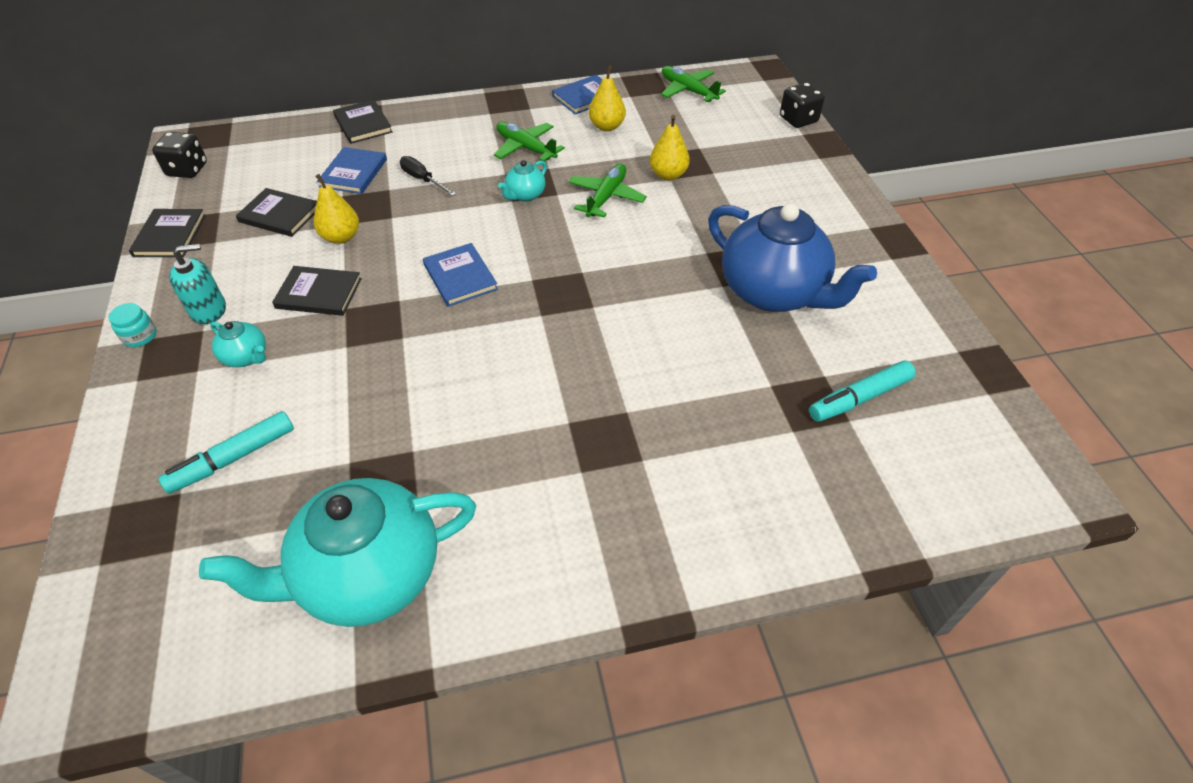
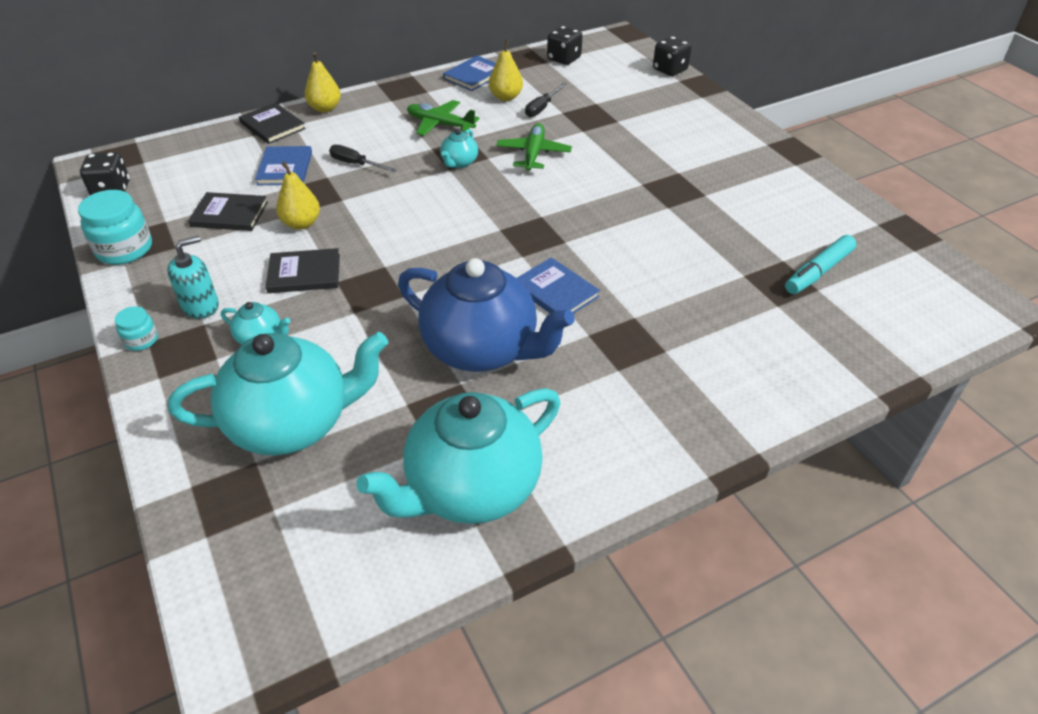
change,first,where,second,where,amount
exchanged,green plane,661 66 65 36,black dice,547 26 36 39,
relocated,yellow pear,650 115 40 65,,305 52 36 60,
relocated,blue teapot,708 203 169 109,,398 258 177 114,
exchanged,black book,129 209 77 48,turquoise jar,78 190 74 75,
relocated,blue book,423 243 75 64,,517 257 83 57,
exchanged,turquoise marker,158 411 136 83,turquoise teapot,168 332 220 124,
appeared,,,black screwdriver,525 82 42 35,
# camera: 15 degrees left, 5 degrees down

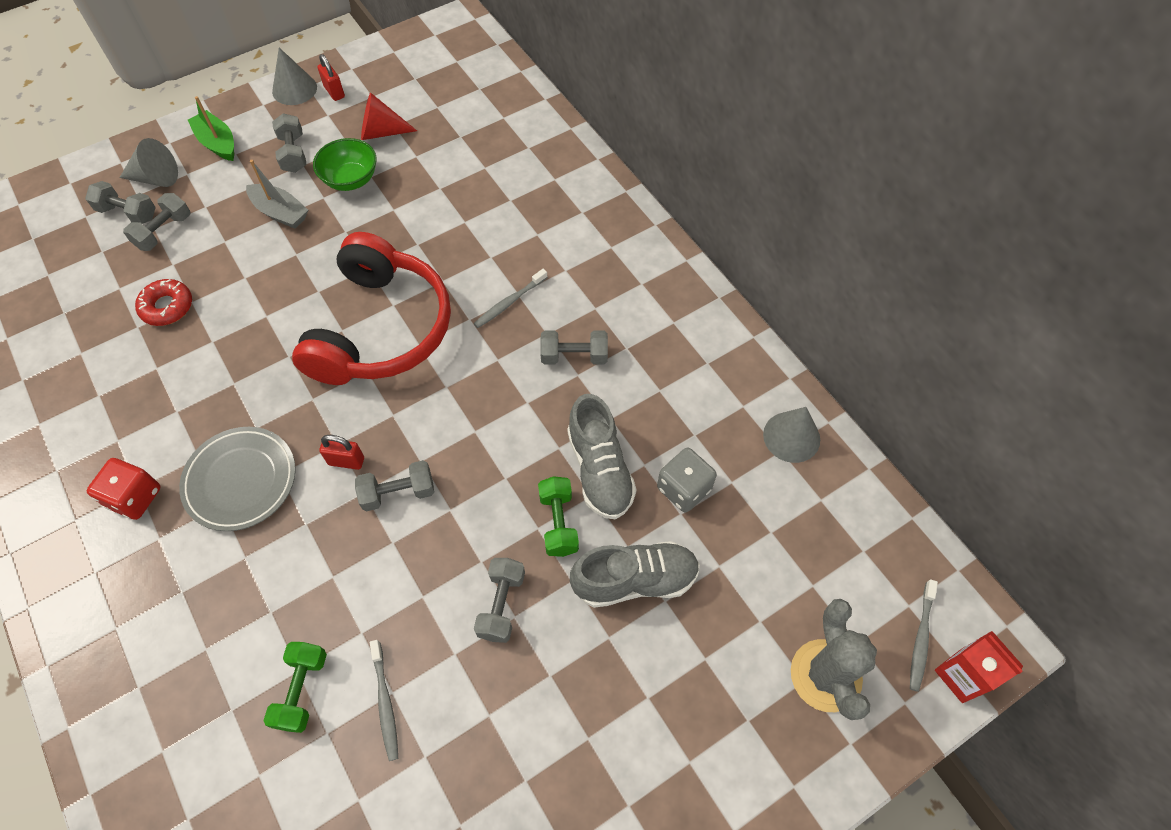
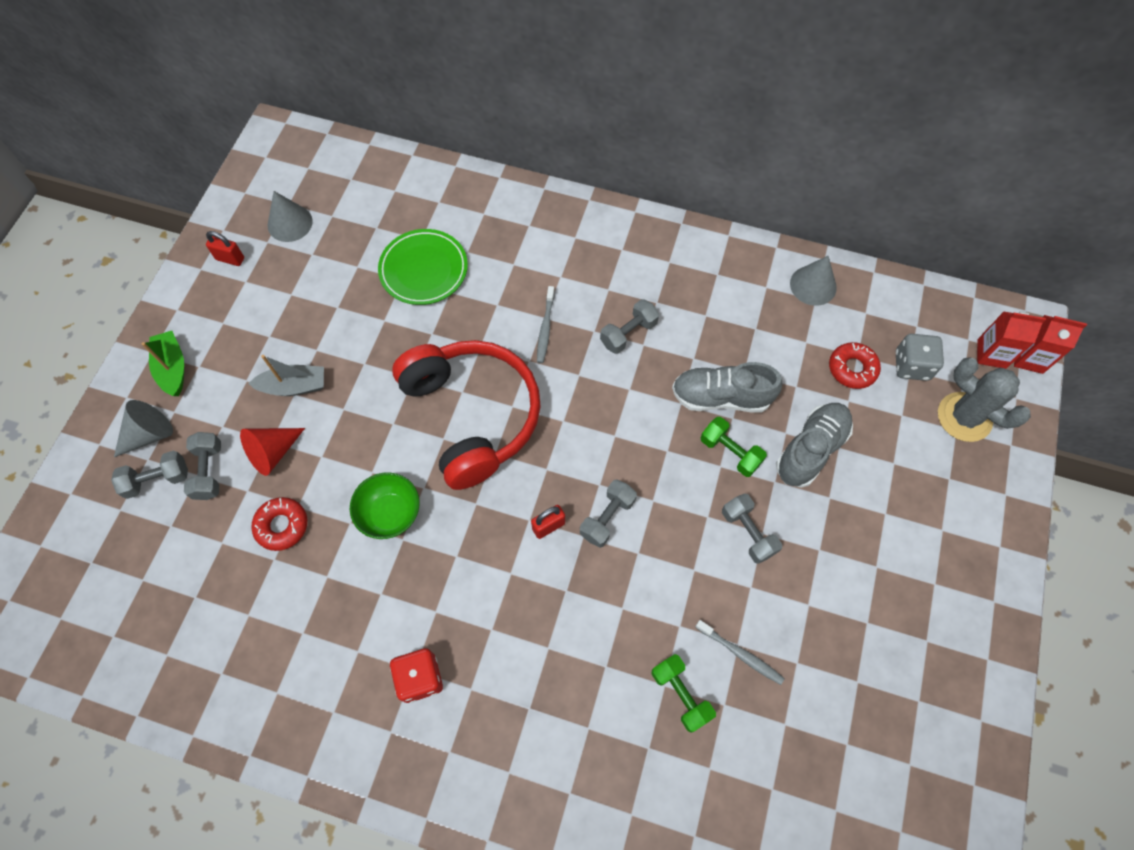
change,first,where,second,where,amount
relocated,grey cone,272 48 45 57,,268 191 45 51,
relocated,red cone,361 92 56 48,,240 428 65 48,
spun,green boat,188 96 46 65,,142 331 42 65,60 degrees clockwise
missing,grey dumbbell,272 113 34 60,,,
relocated,green bowl,313 138 63 53,,350 472 70 67,
spun,grey shoe,567 394 70 126,,672 362 111 50,150 degrees clockwise
missing,grey plate,179 427 117 104,,,
relocated,grey dice,657 448 60 65,,896 334 48 47,
exchanged,grey toothbrush,910 579 28 113,red carton,977 311 69 58,
appeared,,,green plate,378 229 90 76,
appeared,,,red donut,829 342 52 47,
# camera: 40 degrees left, 5 degrees up

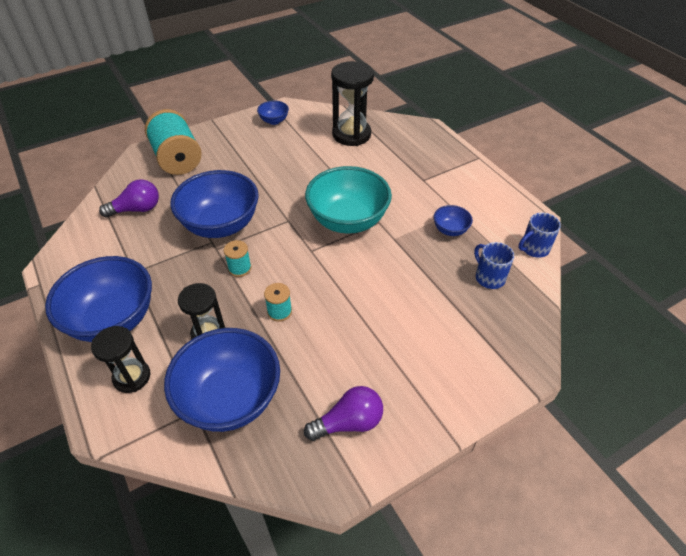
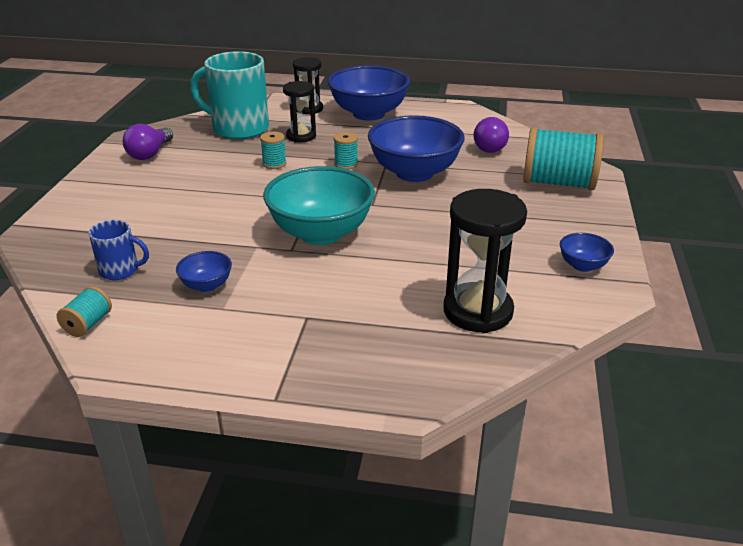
change,first,where,second,where,amount
exchanged,blue mug,519 213 42 45,turquoise spool,57 286 55 51,
exchanged,blue bowl,164 328 116 104,turquoise mug,190 51 79 88,
# camera: 130 degrees right, 15 degrees down

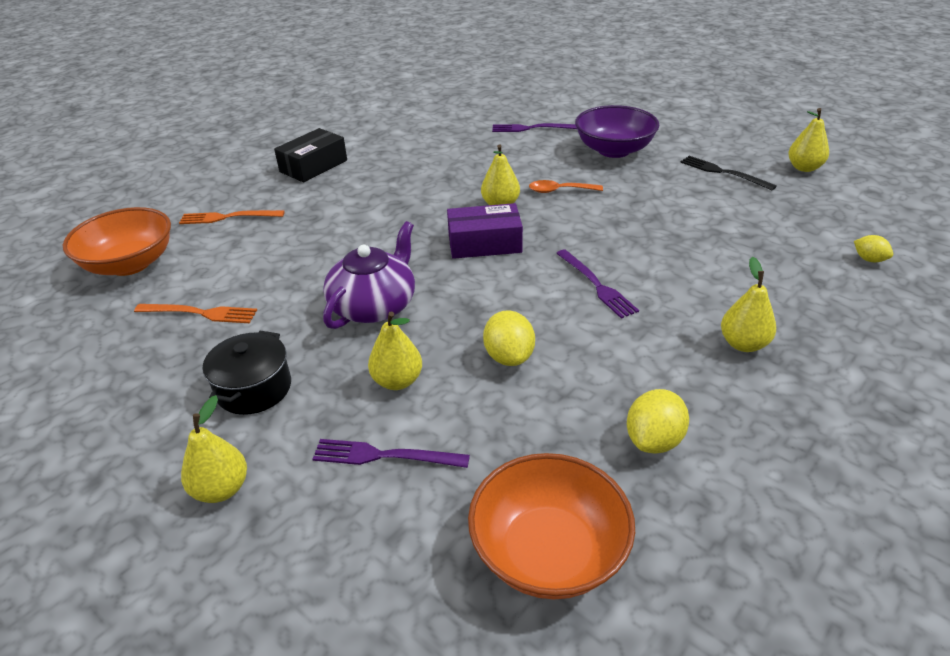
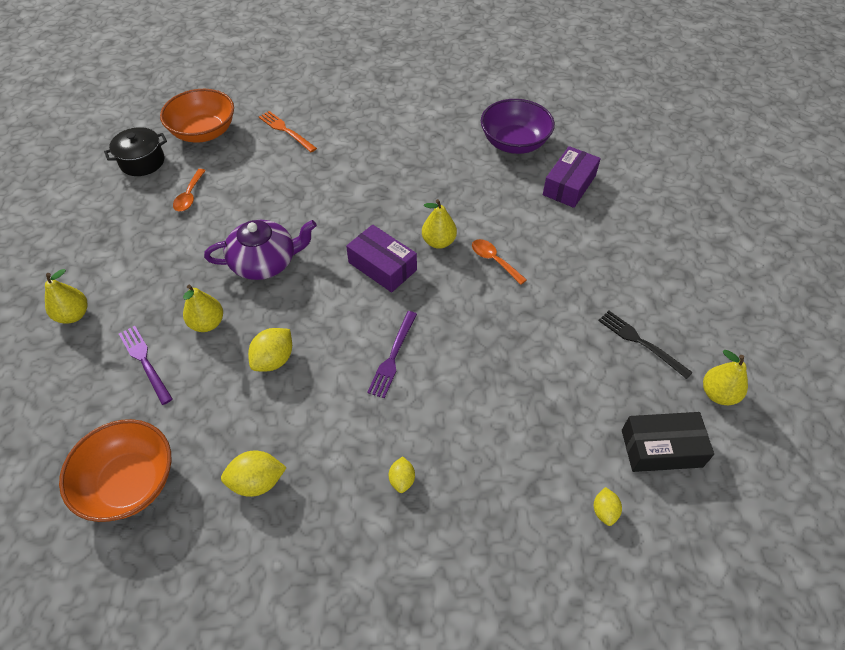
change,first,where,second,where,amount
relocated,purple bowl,575 105 84 53,,481 99 74 55,
exchanged,purple fork,492 123 85 9,purple box,543 146 58 62,
relocated,black box,274 128 73 54,,622 412 92 60,
spun,black fork,680 156 97 34,,598 310 95 69,45 degrees counterclockwise
exchanged,yellow pear,721 257 55 95,yellow lemon,389 456 26 37,
exchanged,orange fork,134 304 123 19,orange spoon,173 169 33 42,
relocated,black pot,203 331 88 84,,104 127 63 49,
# camera: 45 degrees right, 15 degrees up

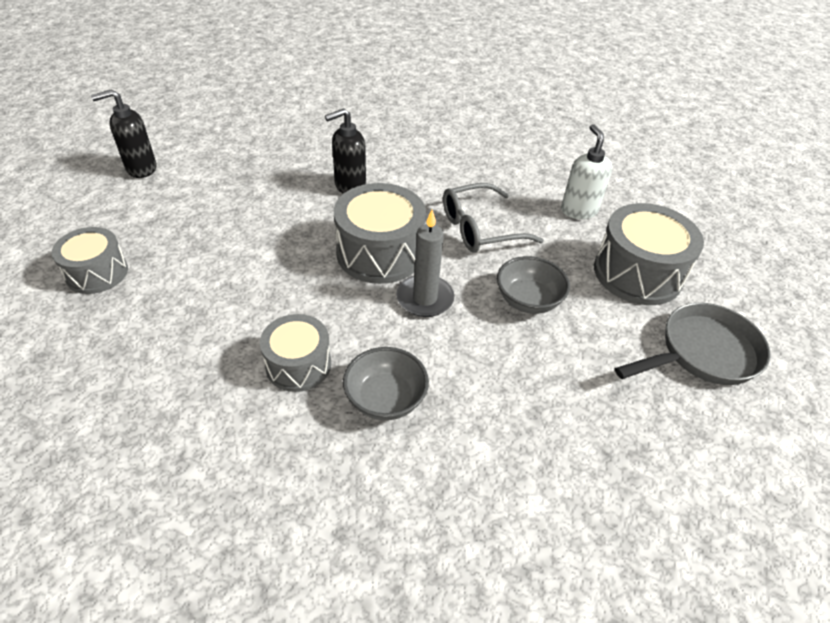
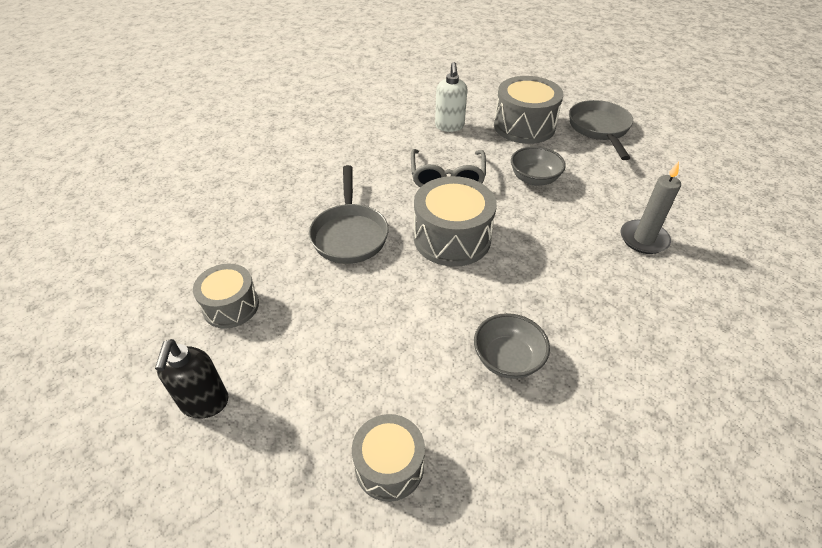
change,first,where,second,where,amount
exchanged,black soap dispenser,325 108 41 86,grey pan,309 165 80 99,
spun,white soap dispenser,561 124 51 95,,435 62 32 70,105 degrees counterclockwise
relocated,grey candle,396 210 58 107,,621 162 60 92,
relocated,grey drum,260 314 71 78,,193 264 66 65,
relocated,grey bowl,343 347 86 73,,474 313 76 66,
# camera: 65 degrees left, 0 degrees up

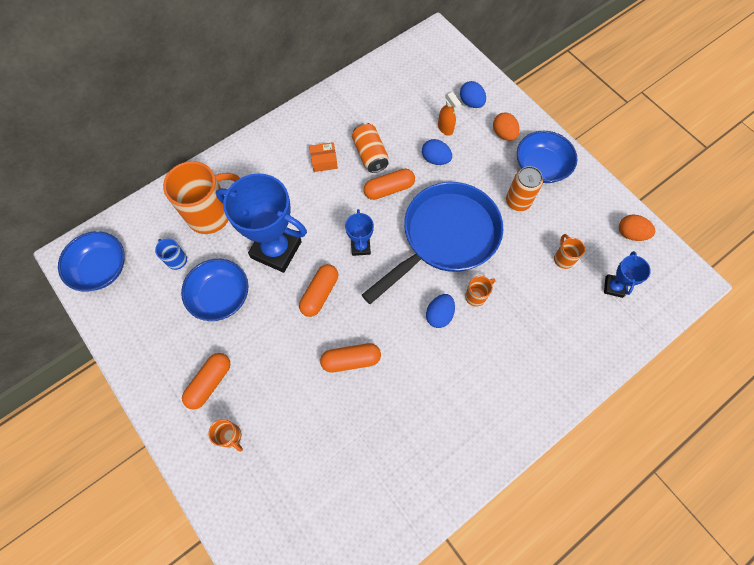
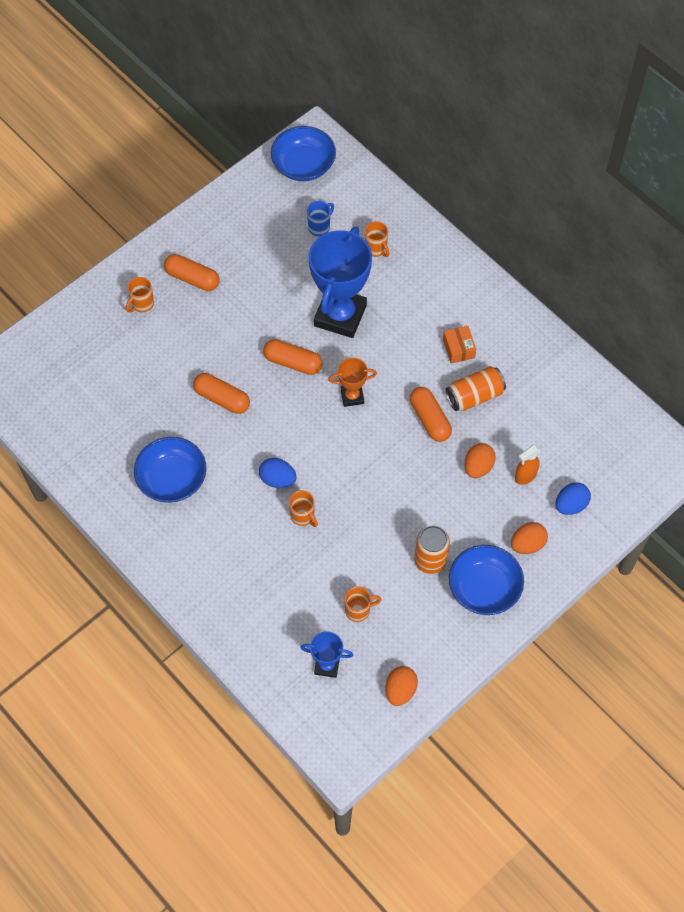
change,first,where,second,where,amount
colour,blue egg,422 139 30 26,orange egg,464 443 32 35,
size,orange mug,163 161 77 73,,365 221 25 36,x0.45
missing,blue pan,362 182 141 122,,,
colour,blue trophy,345 209 29 47,orange trophy,328 358 49 49,
relocated,blue bowl,181 259 68 62,,134 437 73 66,
spun,orange capsule,320 343 61 30,,193 373 57 41,45 degrees counterclockwise
# camera: 85 degrees right, 5 degrees down

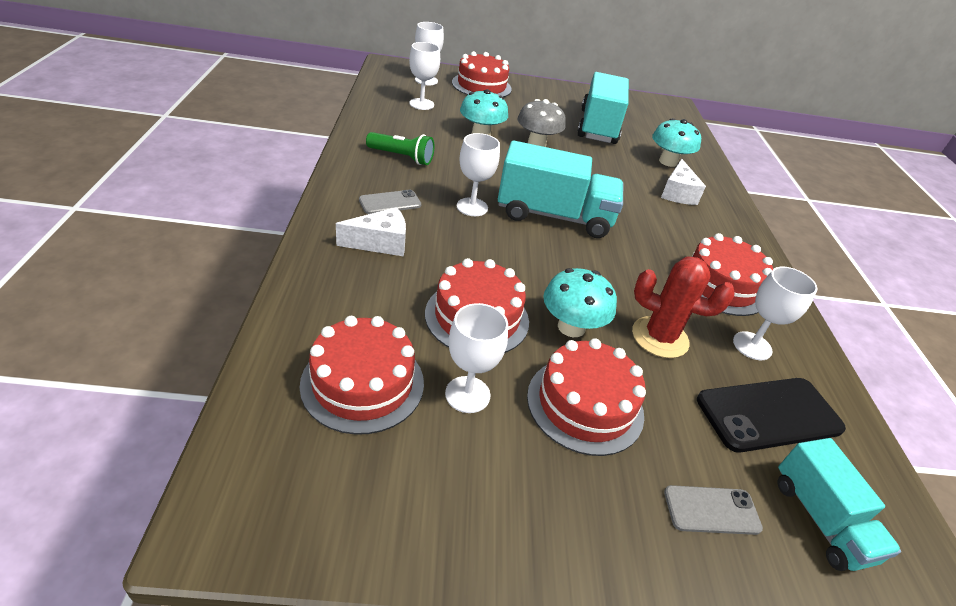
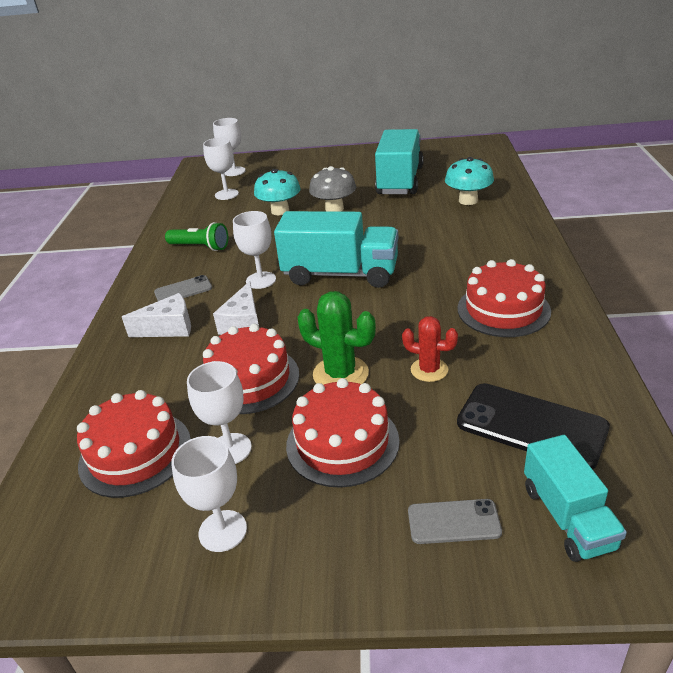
change,first,where,second,where,amount
missing,red cake,452 51 60 46,,,
relocated,white cheese,661 159 45 46,,213 281 46 54,
size,red cactus,632 256 102 102,,402 316 56 66,x0.66
relocated,white goblet,733 267 84 93,,171 436 76 116,
exchanged,turquoise mushroom,543 268 74 69,green cactus,297 291 79 94,
spun,black phone,697 378 149 75,,457 383 153 86,45 degrees clockwise
# camera: 10 degrees right, 5 degrees down

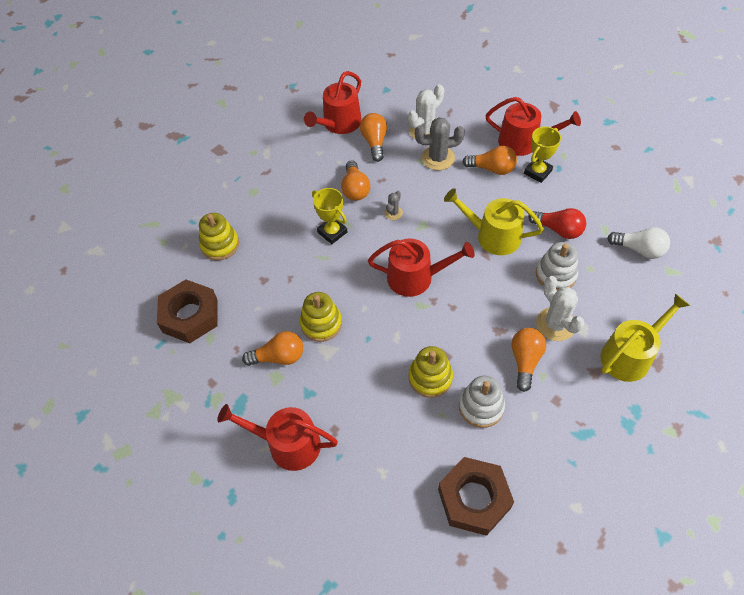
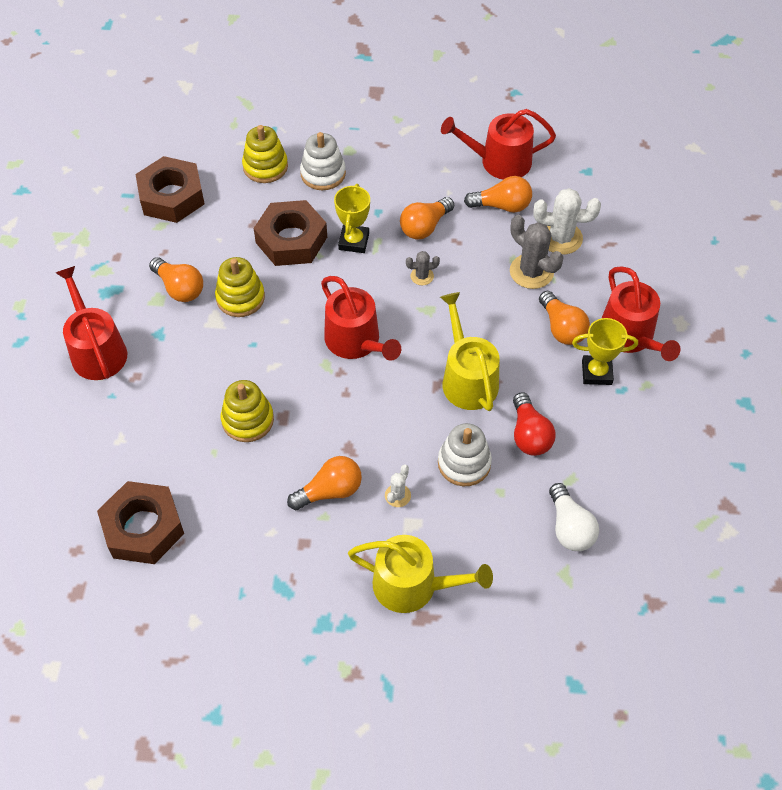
change,first,where,second,where,amount
spun,orange light bulb,360 113 27 49,,464 176 68 37,45 degrees clockwise
size,white cactus,536 276 49 65,,385 465 26 42,x0.53
relocated,white stacking toy,459 375 46 53,,300 132 46 58,
appeared,,,brown nut,254 200 73 66,
# camera: 50 degrees right, 0 degrees up

